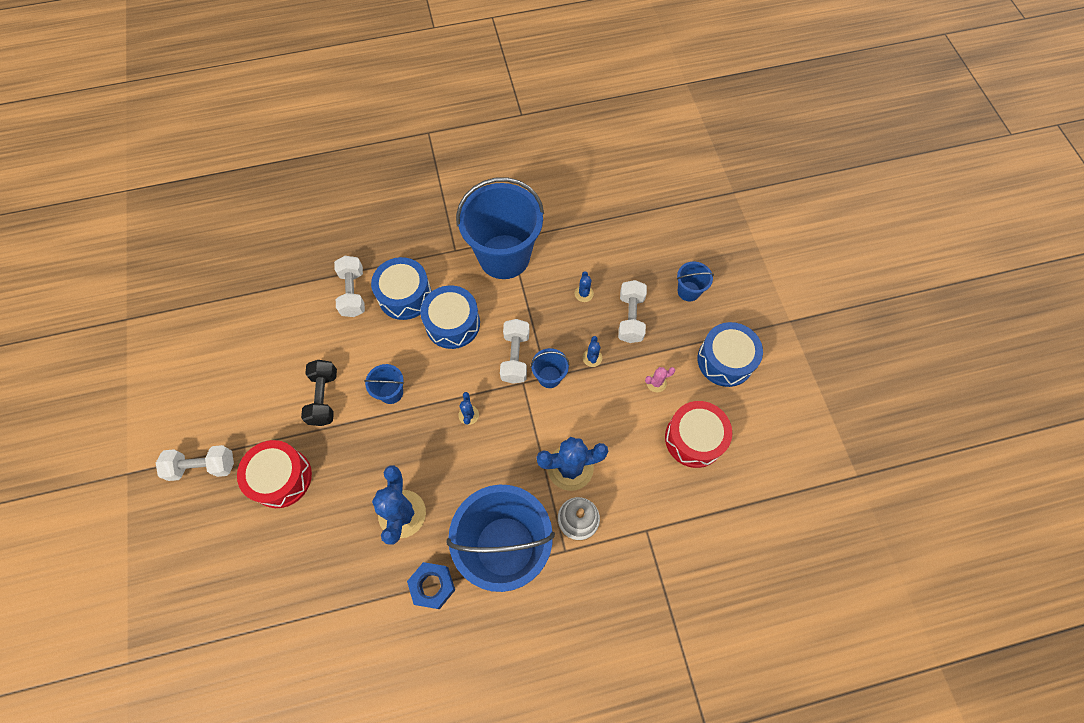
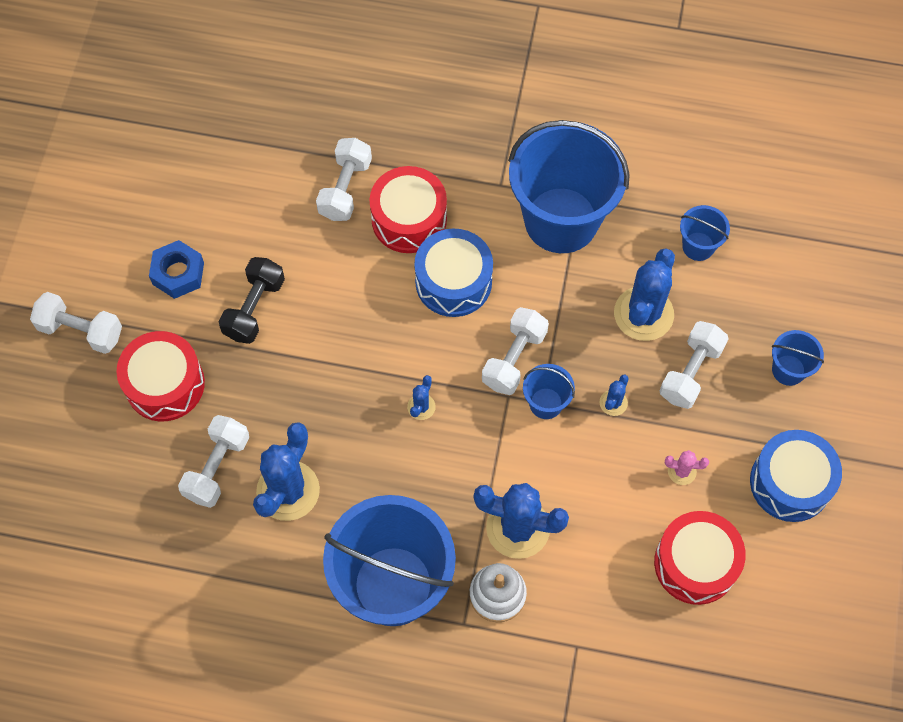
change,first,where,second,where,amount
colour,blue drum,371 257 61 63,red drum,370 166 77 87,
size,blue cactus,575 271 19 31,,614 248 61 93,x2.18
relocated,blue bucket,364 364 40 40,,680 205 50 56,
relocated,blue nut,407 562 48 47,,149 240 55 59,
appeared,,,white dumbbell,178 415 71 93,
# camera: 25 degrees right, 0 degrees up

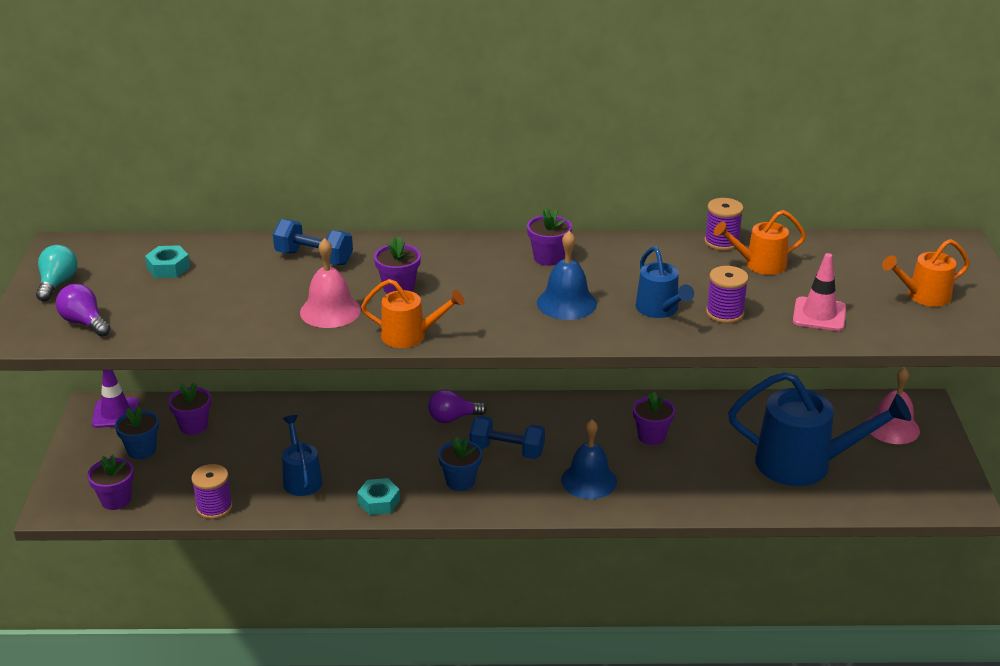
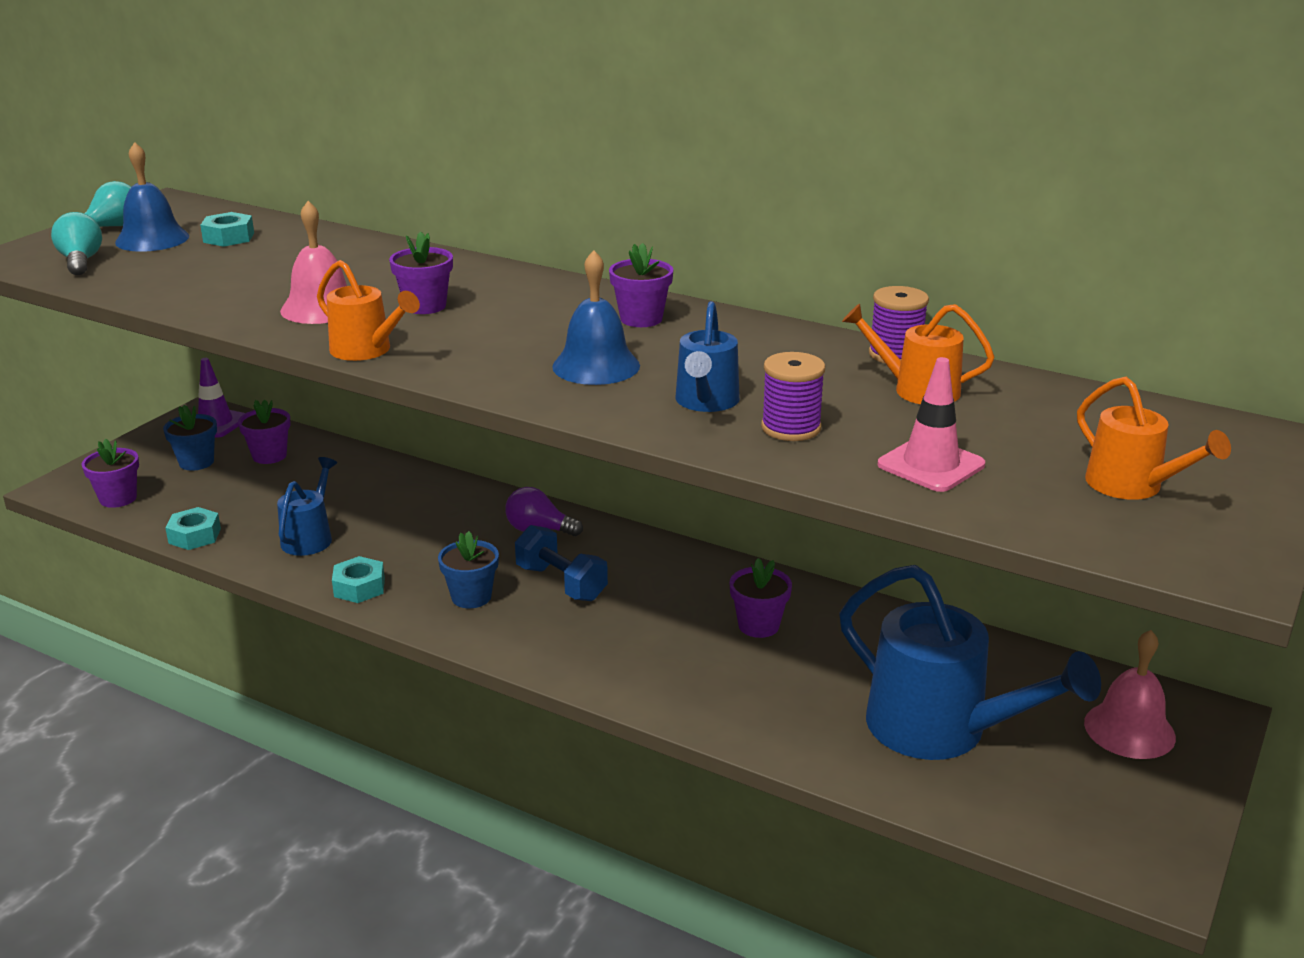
change,first,where,second,where,amount
missing,blue dumbbell,273 219 80 46,,,
spun,orange watering can,882 239 88 68,,1077 377 154 123,135 degrees counterclockwise
colour,purple light bulb,56 284 55 53,turquoise light bulb,51 212 51 63,
relocated,blue bell,561 420 56 79,,115 142 74 110,
exchanged,purple spool,191 464 42 55,turquoise nut,165 507 56 43,
# camera: 30 degrees right, 5 degrees down

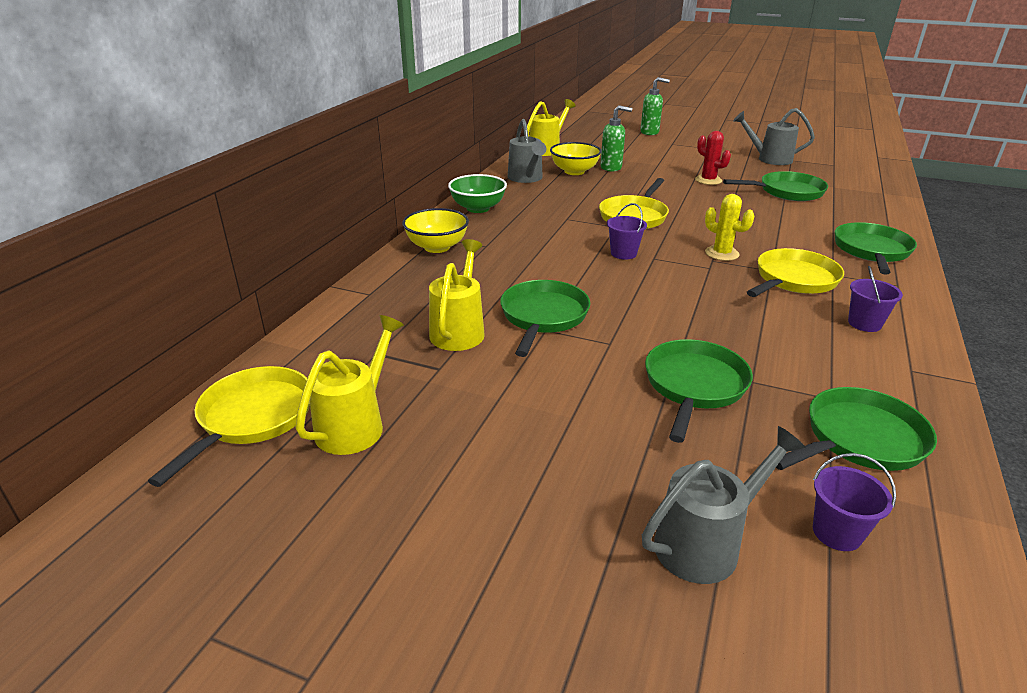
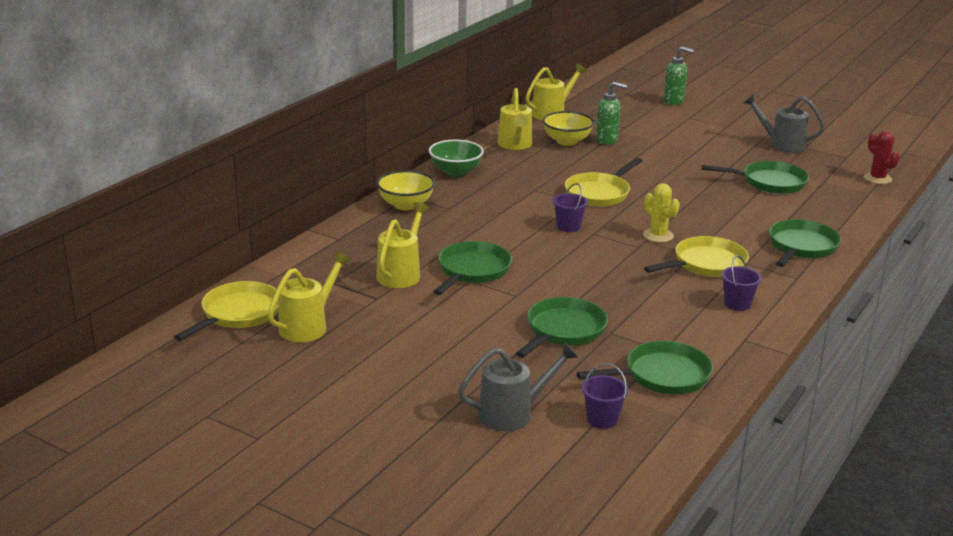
change,first,where,second,where,amount
colour,grey watering can,508 119 38 64,yellow watering can,497 88 35 62,
relocated,red cactus,695 131 36 54,,864 131 36 53,
# camera: 10 degrees right, 5 degrees down

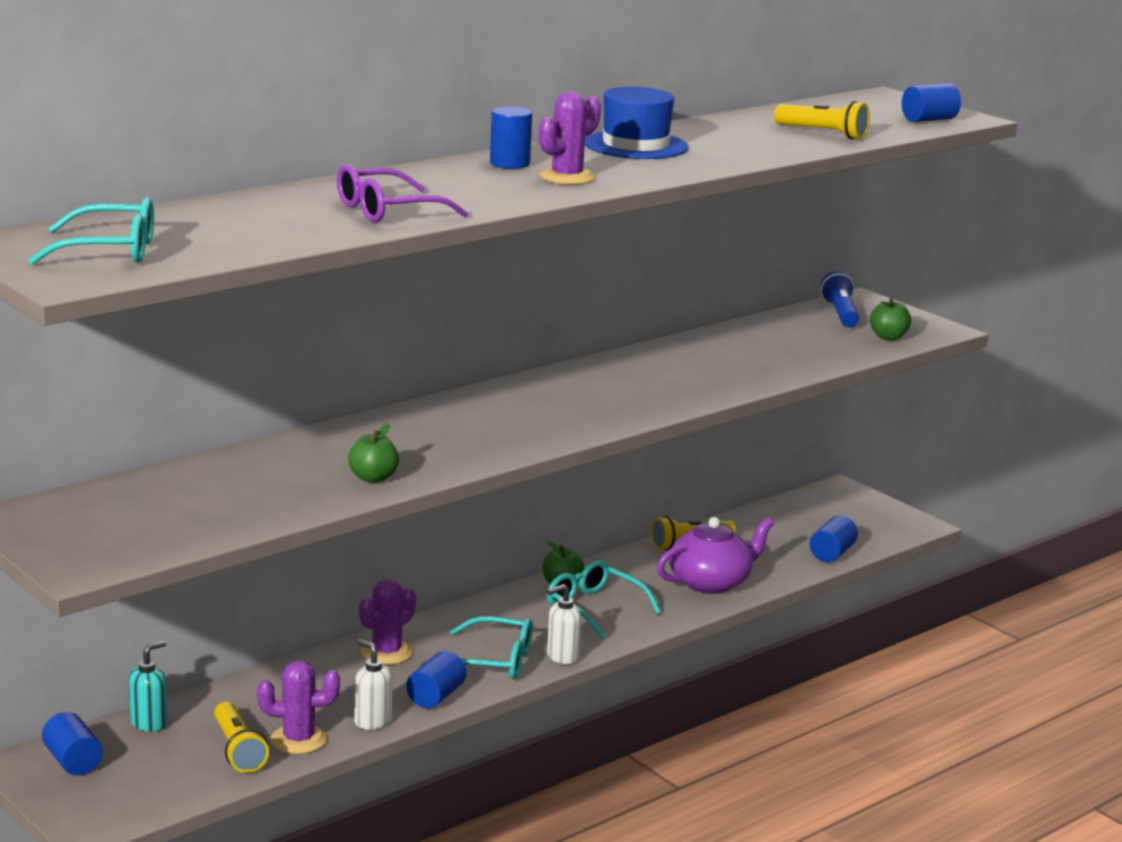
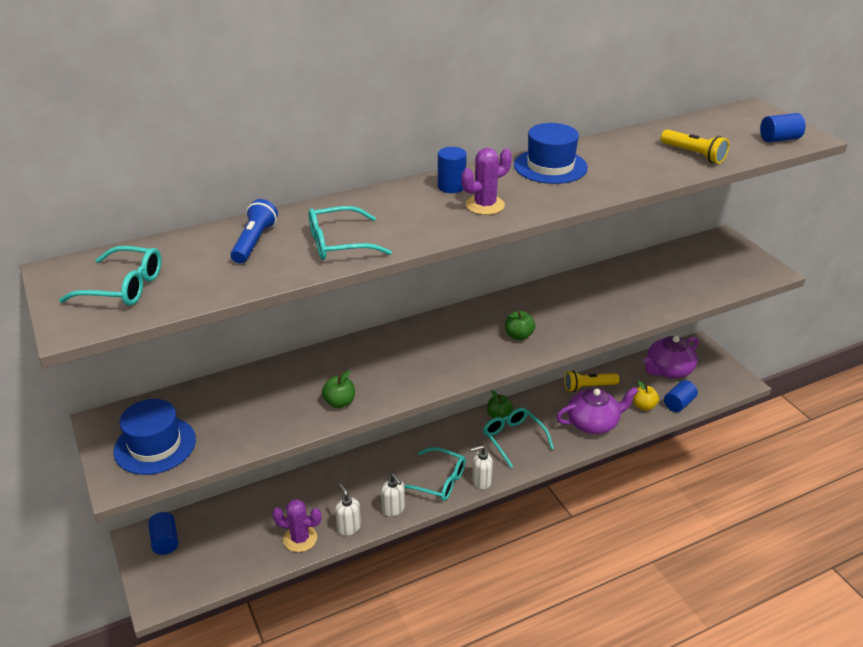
change,first,where,second,where,amount
colour,purple glasses,337 164 131 59,turquoise glasses,308 206 84 54,
relocated,blue flashlight,820 271 39 56,,230 199 48 65,
relocated,green apple,870 298 41 43,,505 311 30 29,
missing,purple cactus,359 578 57 87,,,
missing,turquoise soap dispenser,129 640 38 92,,,
exchanged,blue cylinder,406 651 60 57,white soap dispenser,381 474 24 43,
missing,yellow flashlight,214 702 55 71,,,
appeared,,,purple teapot,643 336 56 42,
appeared,,,yellow apple,633 381 26 30,
appeared,,,blue hat,113 399 83 76,
# camera: 15 degrees right, 15 degrees up

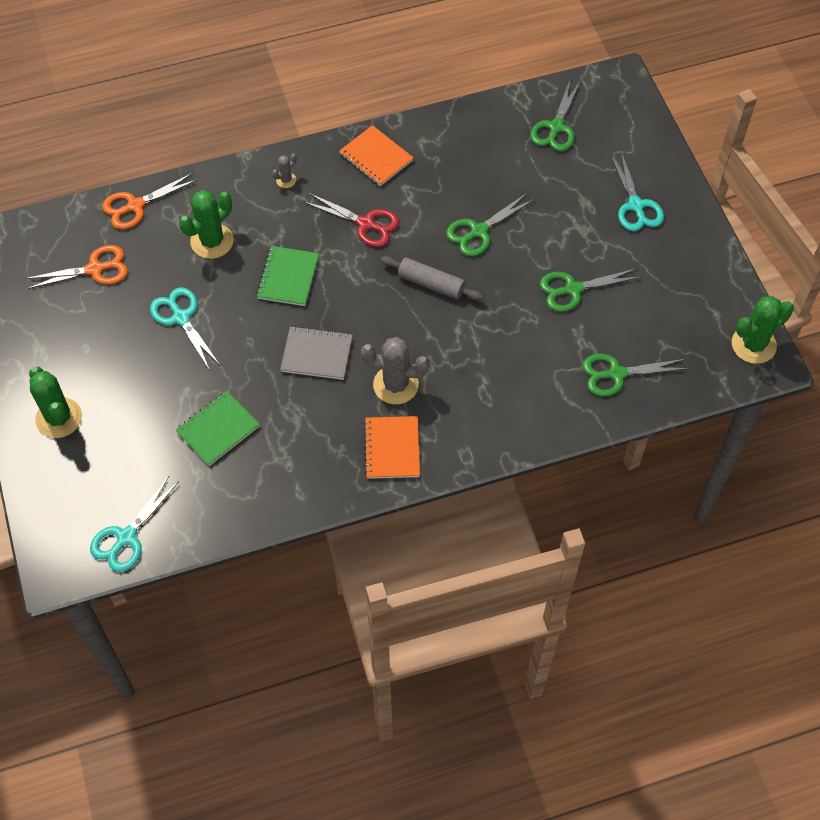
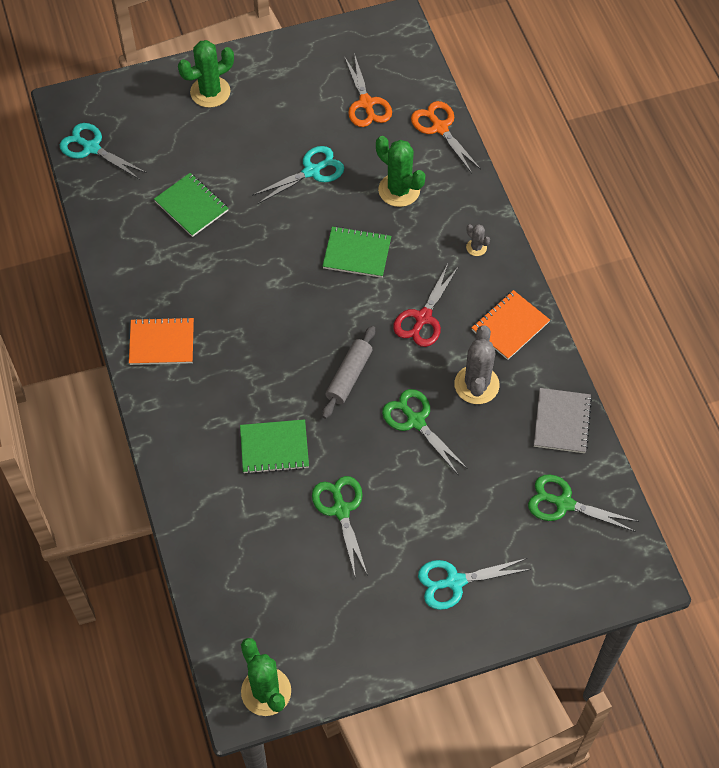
change,first,where,second,where,amount
relocated,grey notebook,280 326 73 54,,534 388 58 65,
relocated,grey cactus,361 337 69 67,,454 325 46 79,
missing,green scissors,583 354 107 43,,,
appeared,,,green notebook,240 419 69 55,
# camera: 90 degrees right, 0 degrees up

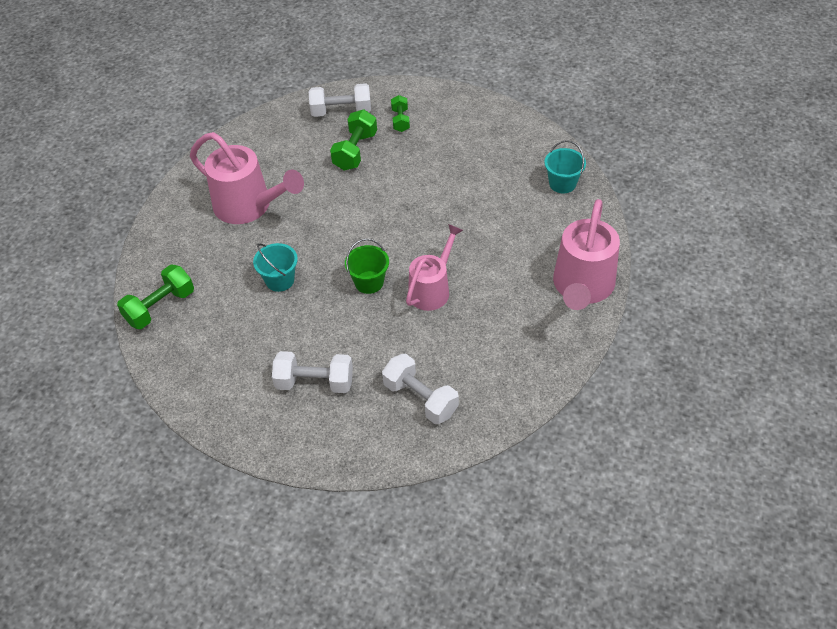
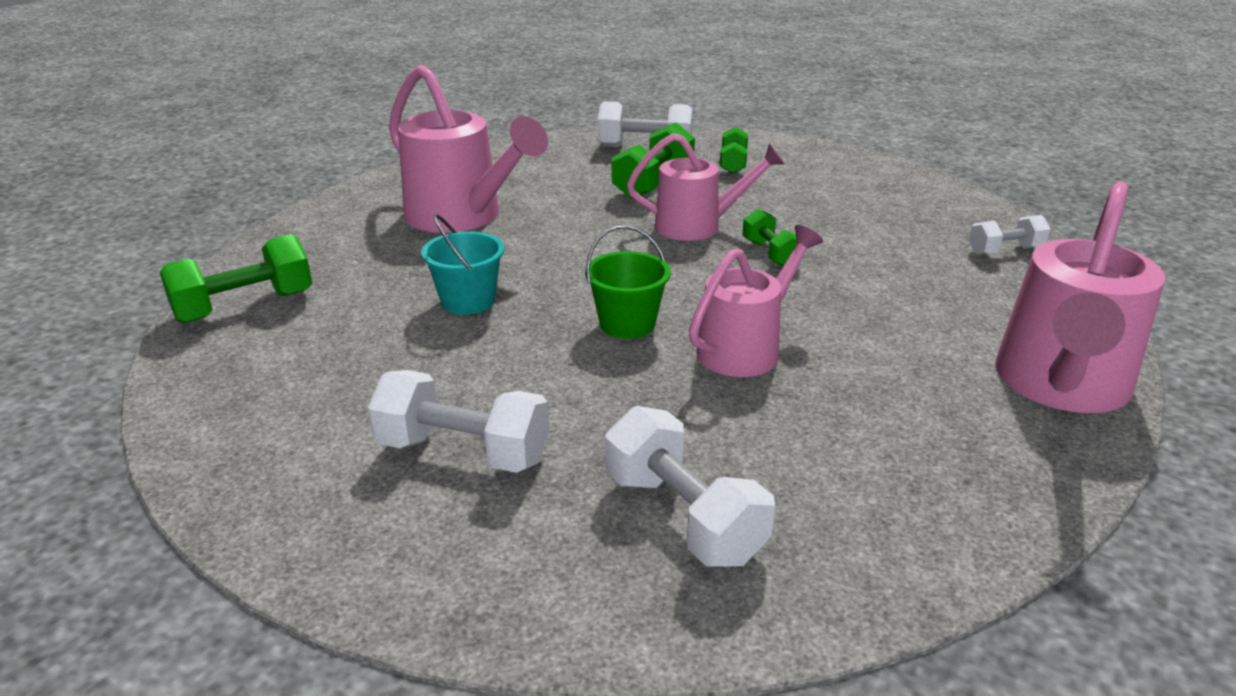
change,first,where,second,where,amount
exchanged,turquoise bucket,544 140 42 53,white dumbbell,969 215 82 40,
appeared,,,pink watering can,627 133 158 108,
appeared,,,green dumbbell,742 209 55 57,
# camera: 10 degrees right, 20 degrees down

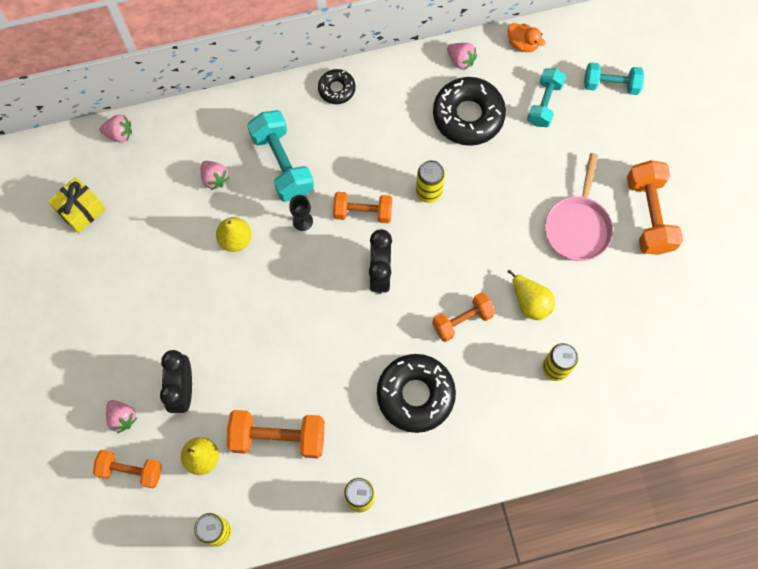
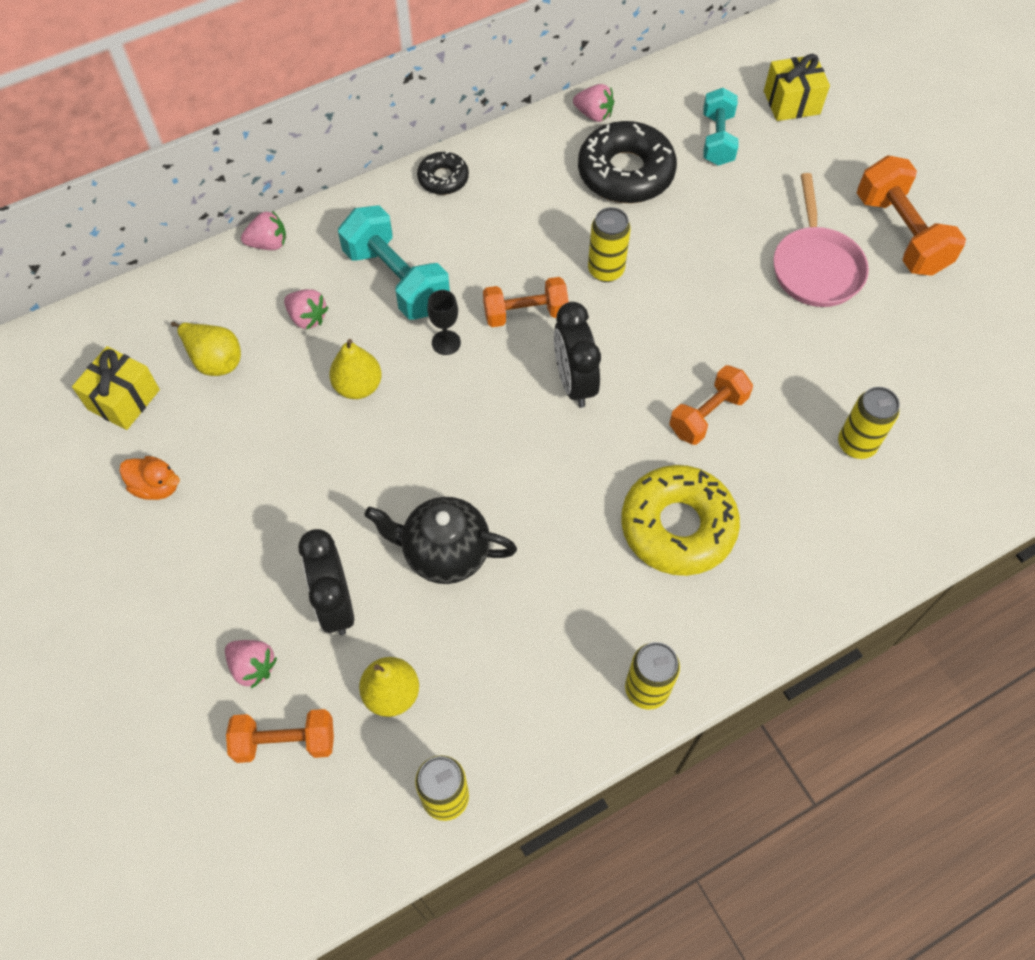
change,first,where,second,where,amount
relocated,orange duck,508 23 38 29,,119 456 61 44,
exchanged,turquoise dumbbell,584 62 60 33,yellow gift,764 54 66 67,
relocated,pink strawberry,100 115 32 27,,241 211 45 39,
relocated,yellow pear,507 270 48 50,,171 322 70 54,
colour,black donut,377 354 79 79,yellow donut,621 465 119 111,
missing,orange dumbbell,227 410 98 49,,,
appeared,,,black teapot,364 497 153 87,
# camera: 15 degrees left, 10 degrees down

